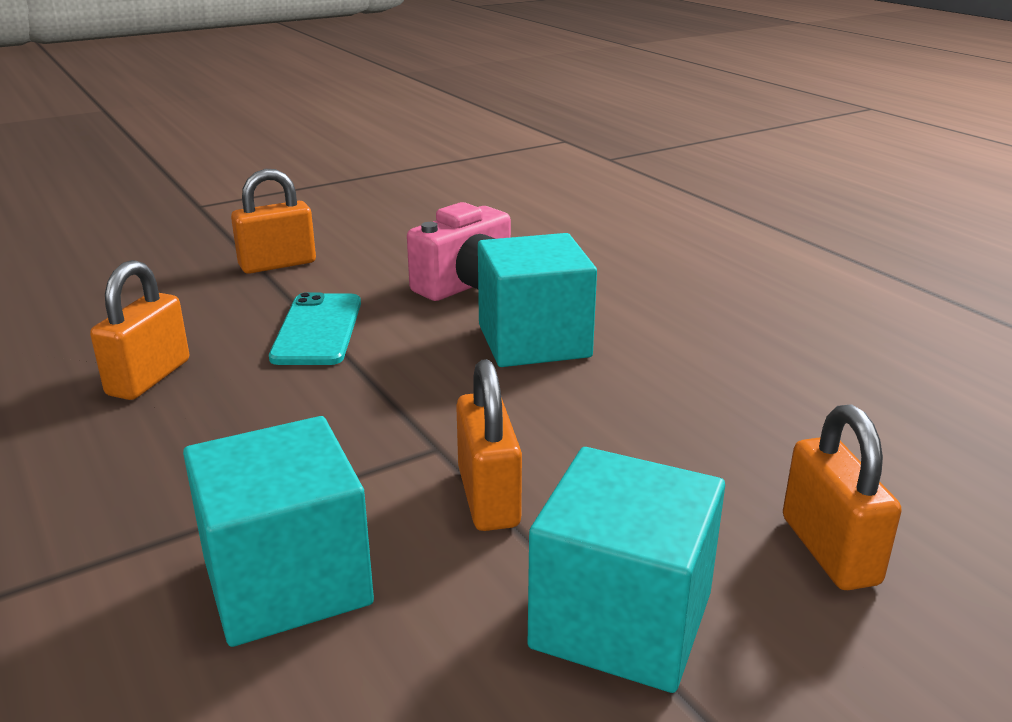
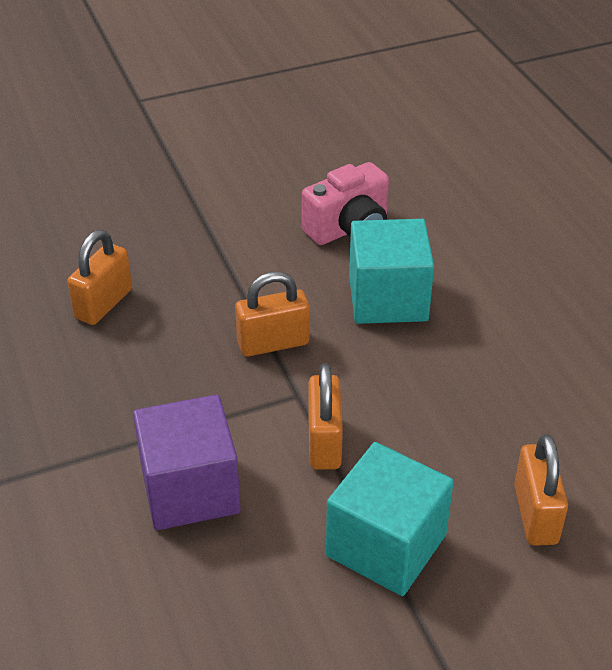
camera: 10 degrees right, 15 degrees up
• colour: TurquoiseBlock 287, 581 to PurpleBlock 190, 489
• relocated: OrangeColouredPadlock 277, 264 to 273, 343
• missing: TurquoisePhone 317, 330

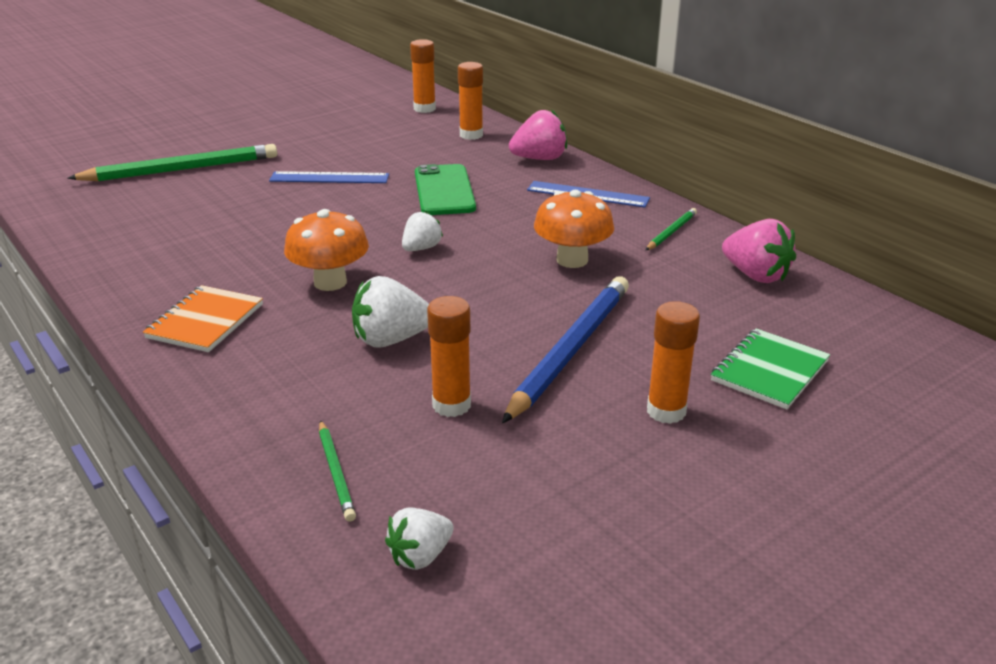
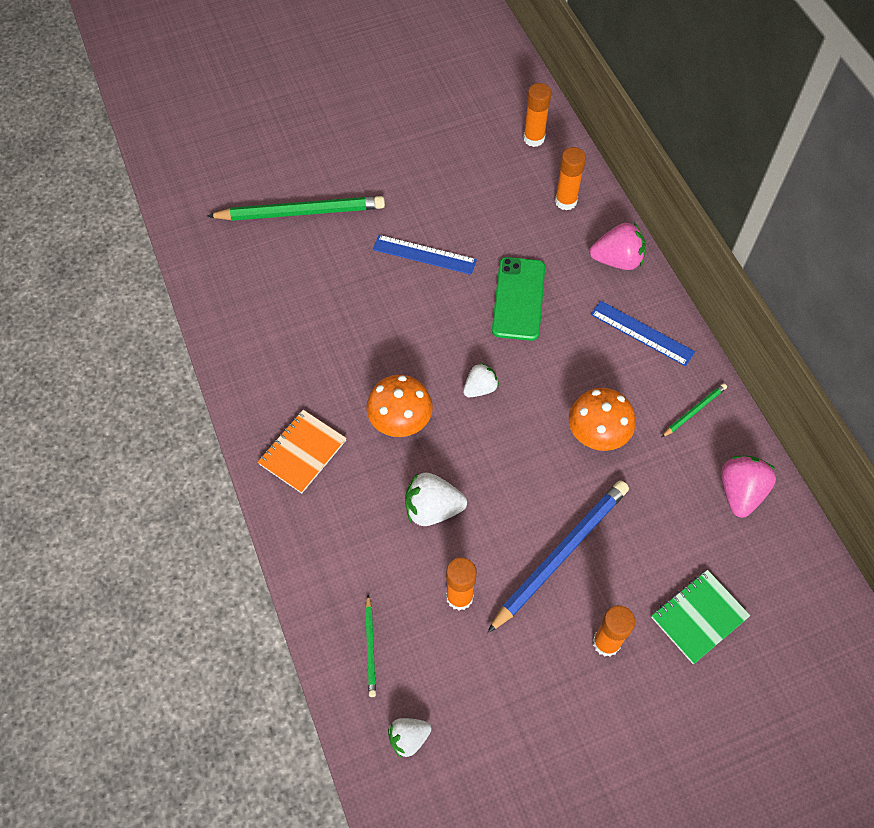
camera: 15 degrees right, 30 degrees up
• spun: RosyToyStrawberry 755, 275 = 740, 492 135 degrees counterclockwise

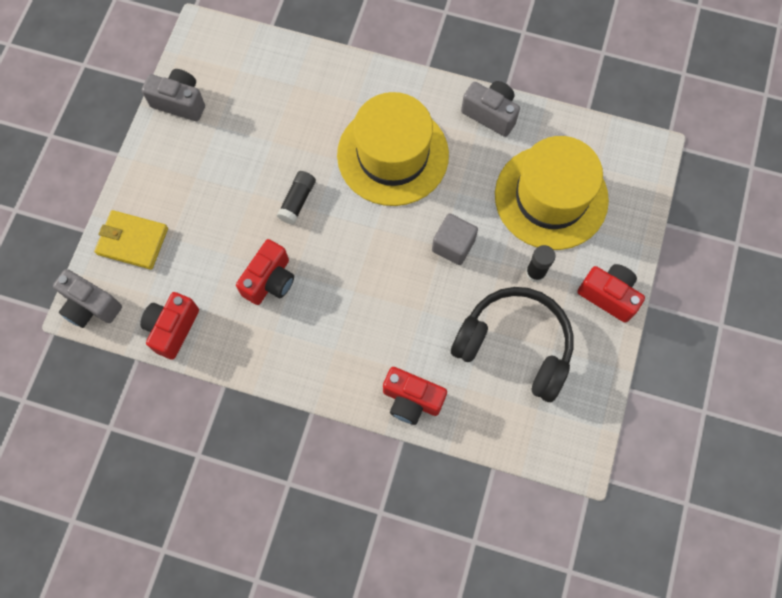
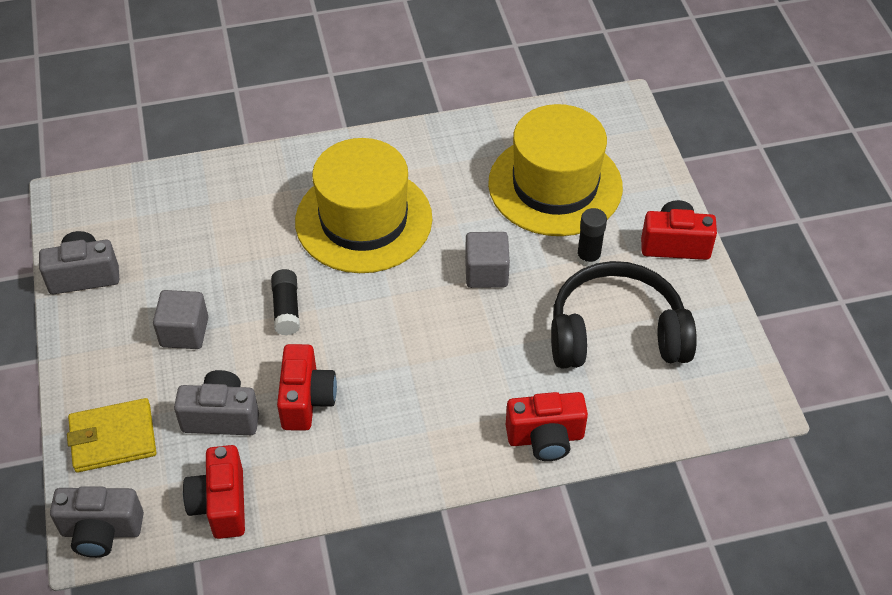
camera: 30 degrees left, 20 degrees down
• relocated: AshGreyCompactCamera 490, 114 to 221, 417
• appeared: AshGreyBlock 184, 332

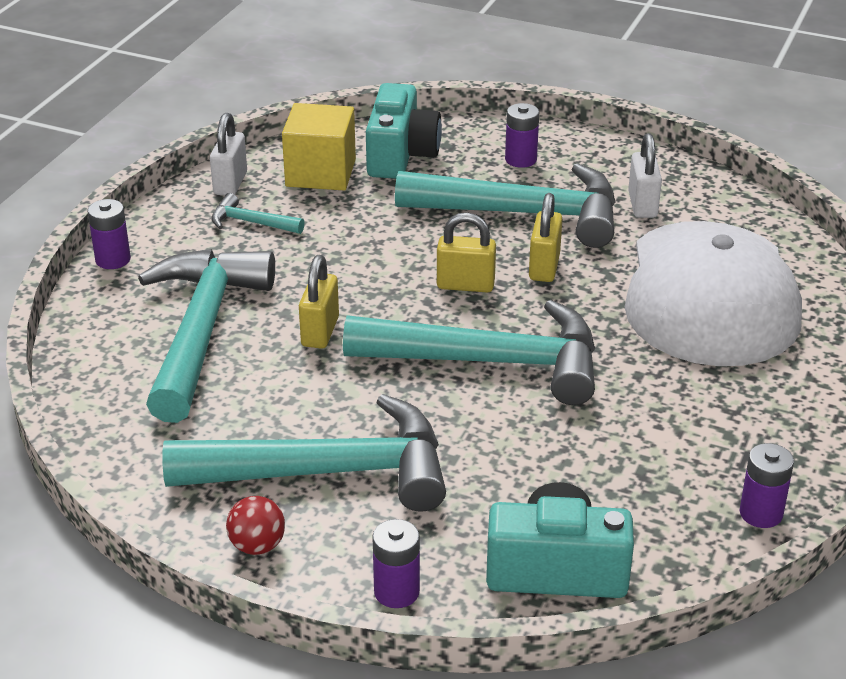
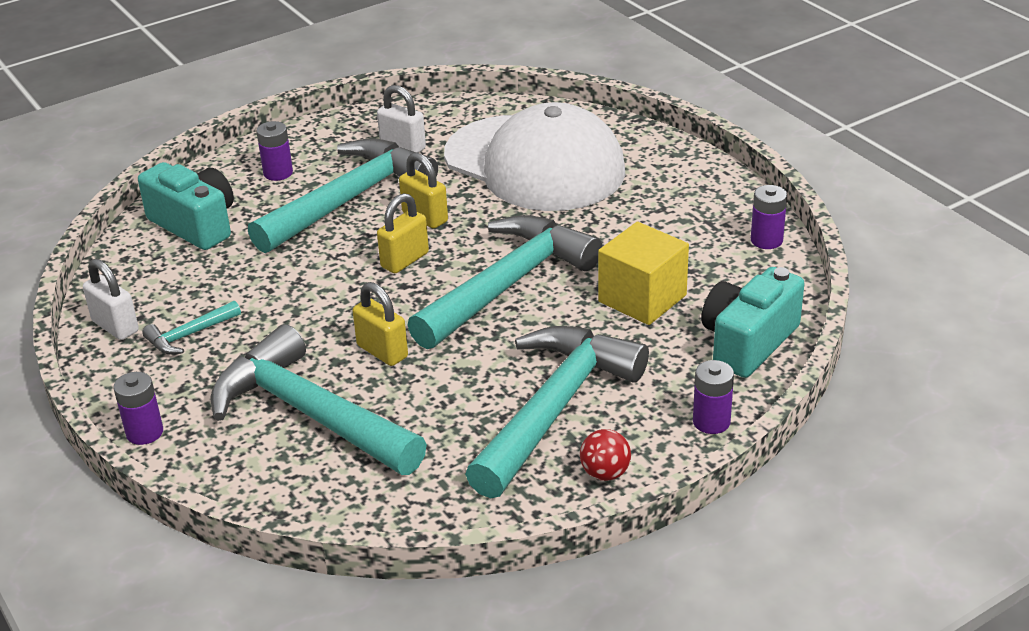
camera: 55 degrees left, 0 degrees up
• relocated: YellowBlock 320, 173 to 642, 298

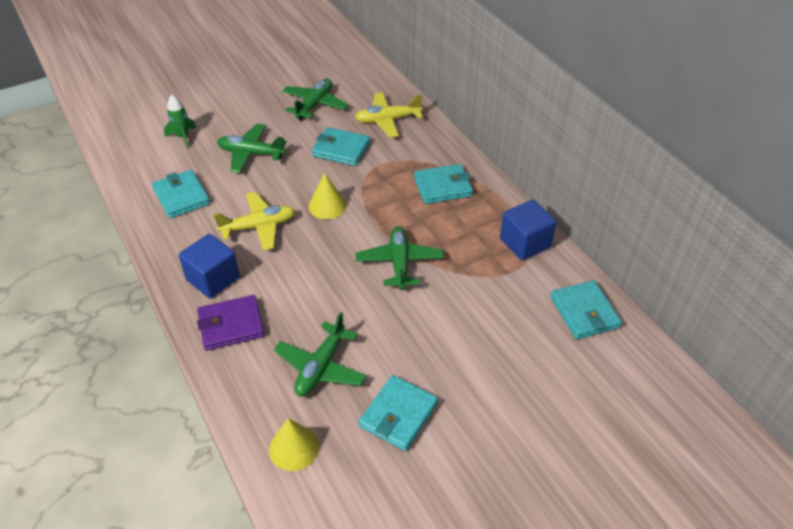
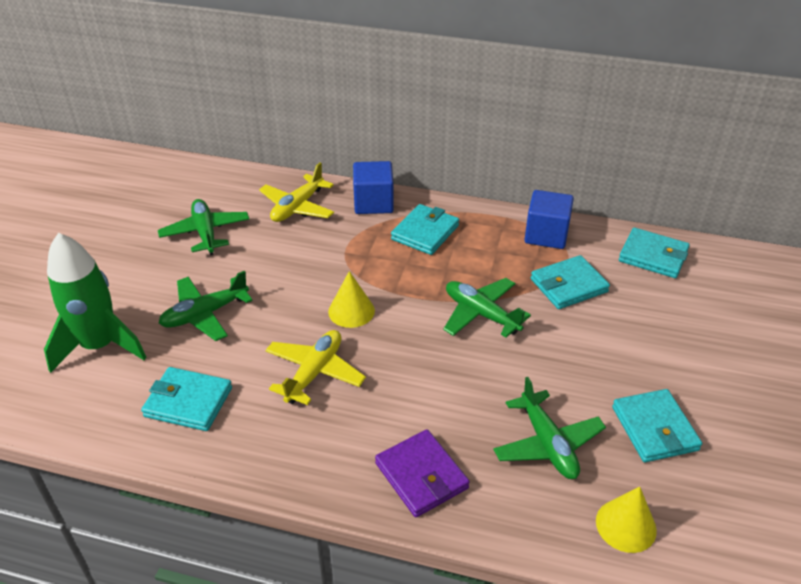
camera: 45 degrees left, 5 degrees down
• size: GreenSpaceship 183, 137 = 100, 346 x2.00
• relocated: RoyalBlueBlock 213, 279 to 373, 203
• spun: PurpleCardWallet 231, 325 = 421, 476 60 degrees counterclockwise
• relocated: TurquoiseCardWallet 341, 149 to 568, 285

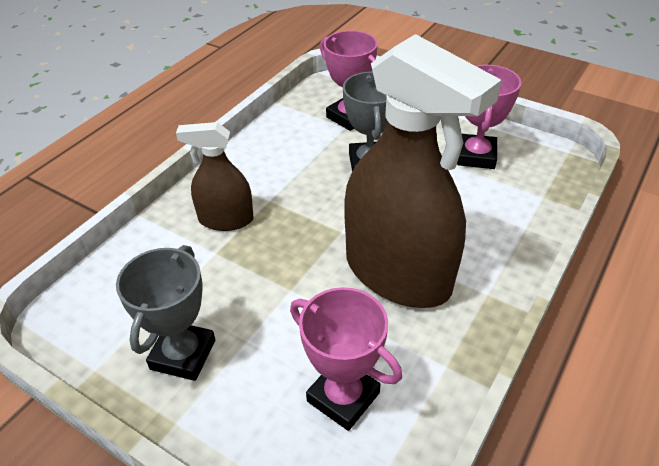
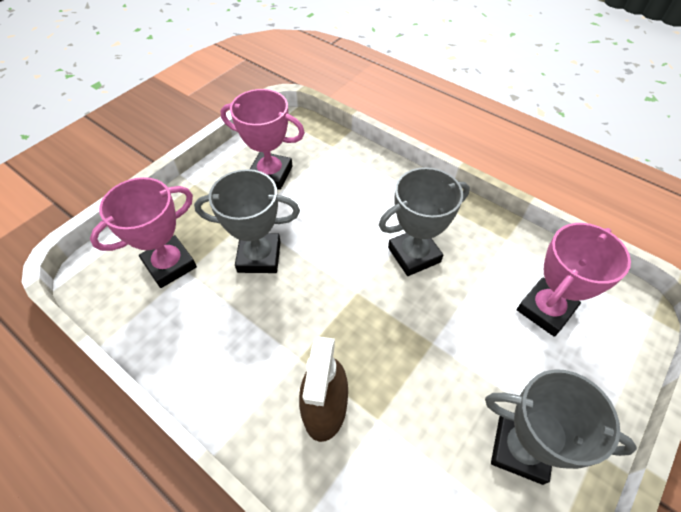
camera: 85 degrees left, 10 degrees up
• exchanged: BrownSprayCleaner 397, 273 to AshGreyPrizeCup 414, 255

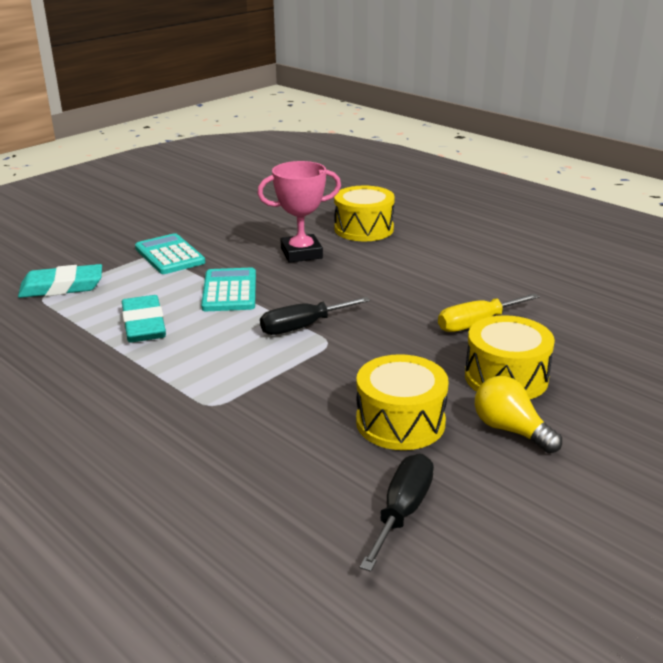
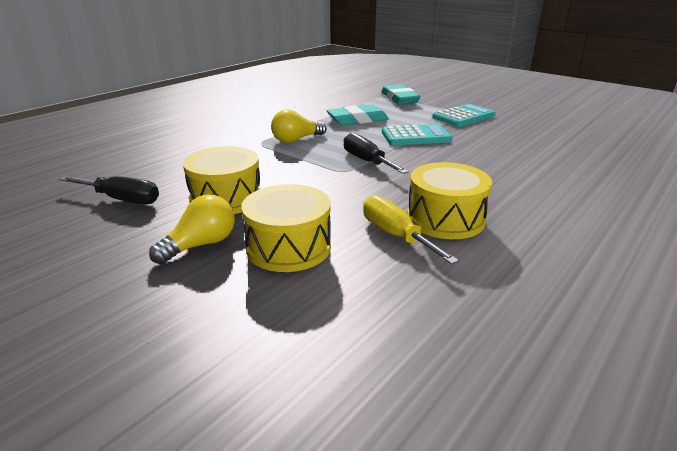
camera: 85 degrees right, 0 degrees up
• missing: RosyPrizeCup 301, 253
• relocated: YellowSnareDrum 364, 229 to 445, 219
• appeared: YellowLightBulb 296, 140

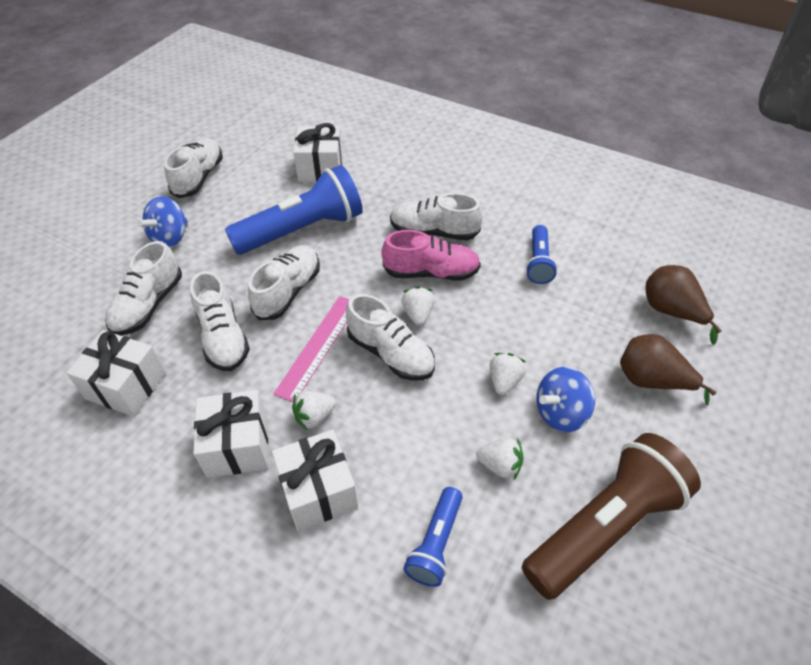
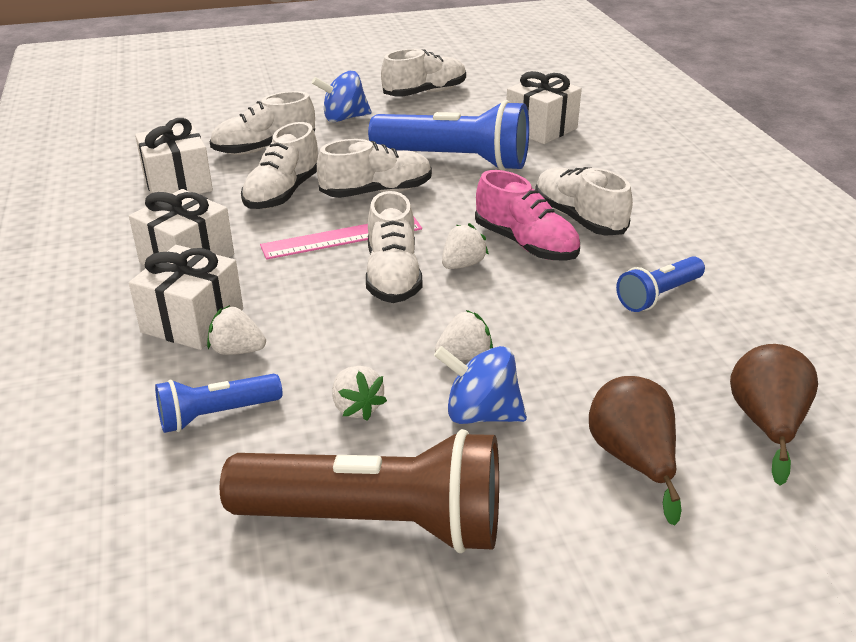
camera: 45 degrees right, 15 degrees down
• relocated: SnowWhiteToyStrawberry 314, 416 to 237, 350

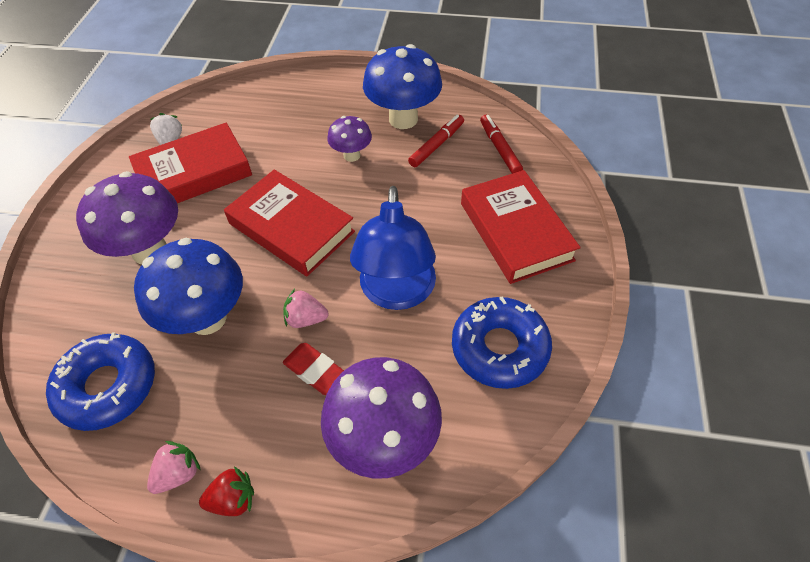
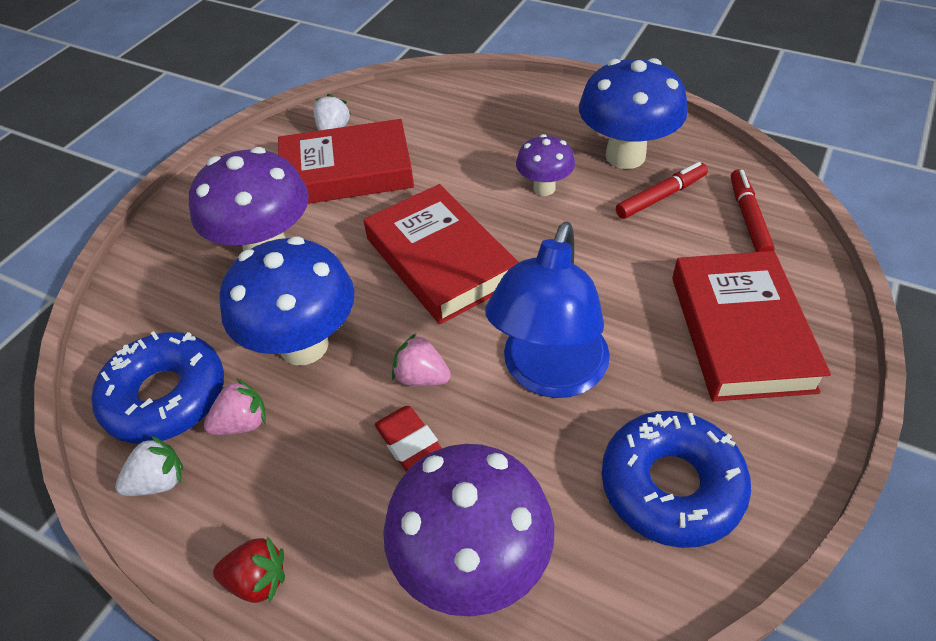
camera: 20 degrees right, 5 degrees down
• relocated: RosyToyStrawberry 178, 473 to 242, 423
• appeared: SnowWhiteToyStrawberry 159, 481

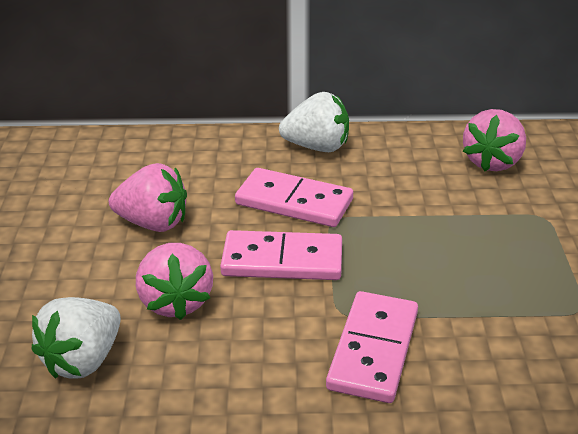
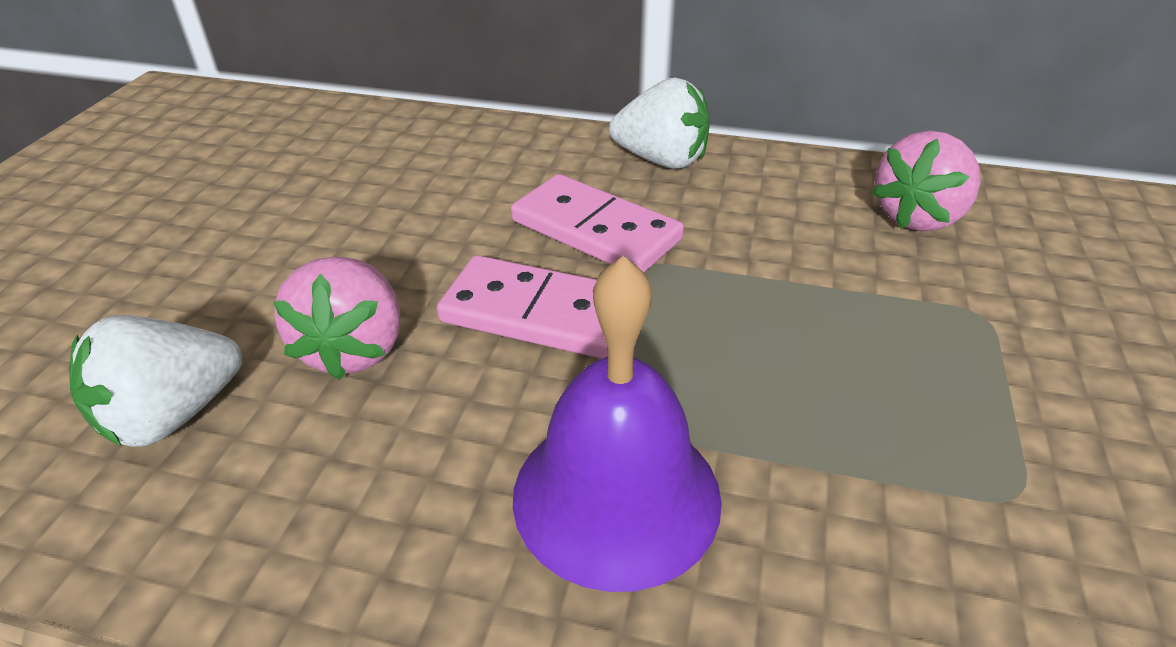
camera: 15 degrees right, 5 degrees up
• missing: RosyToyStrawberry 153, 223
• exchanged: RosyDomino 373, 350 to PurpleSchoolBell 616, 495

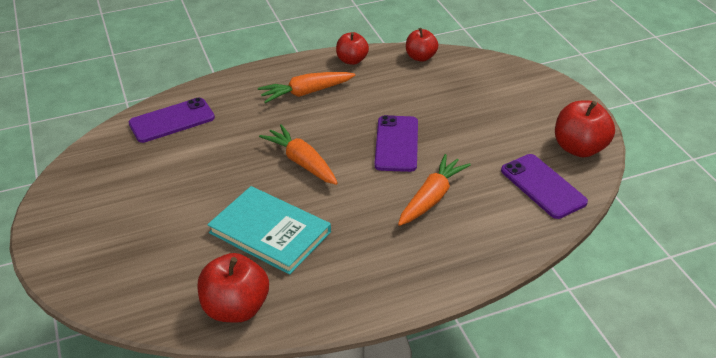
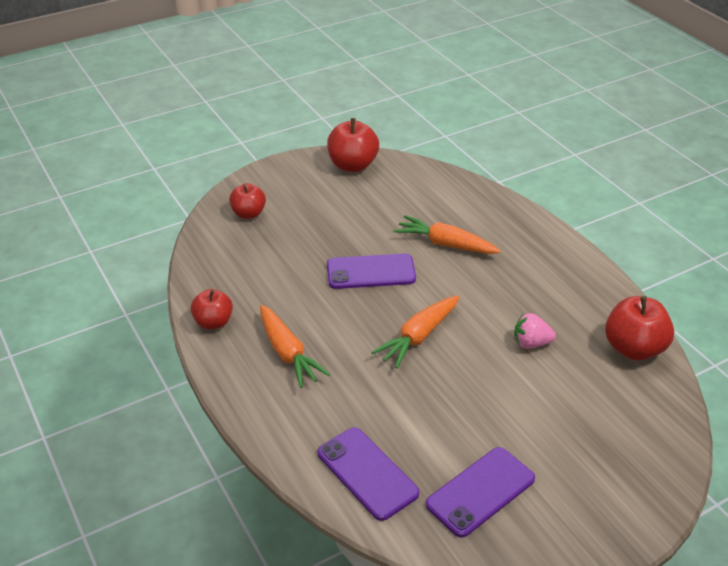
camera: 100 degrees left, 0 degrees up
• exchanged: TurquoiseHardcover 270, 232 to RosyToyStrawberry 531, 343
• relocated: ScarletAppleFruit 421, 57 to 248, 214
• relocated: PurplePhone 543, 186 to 480, 491

